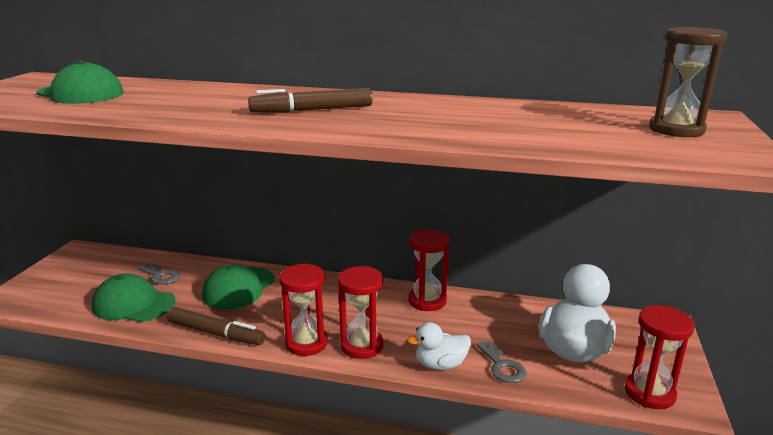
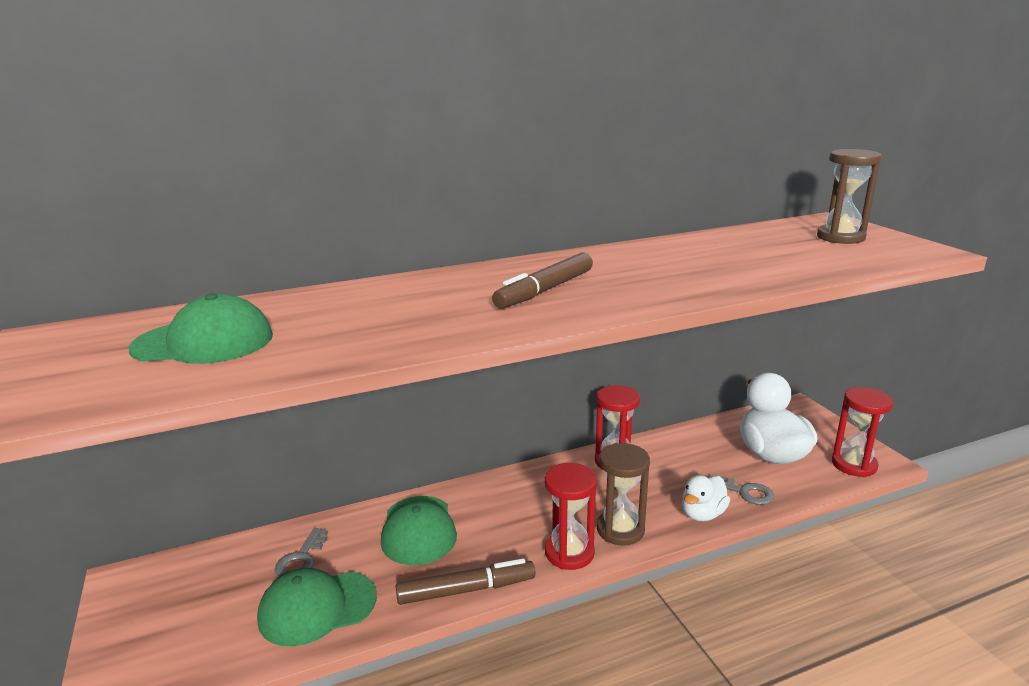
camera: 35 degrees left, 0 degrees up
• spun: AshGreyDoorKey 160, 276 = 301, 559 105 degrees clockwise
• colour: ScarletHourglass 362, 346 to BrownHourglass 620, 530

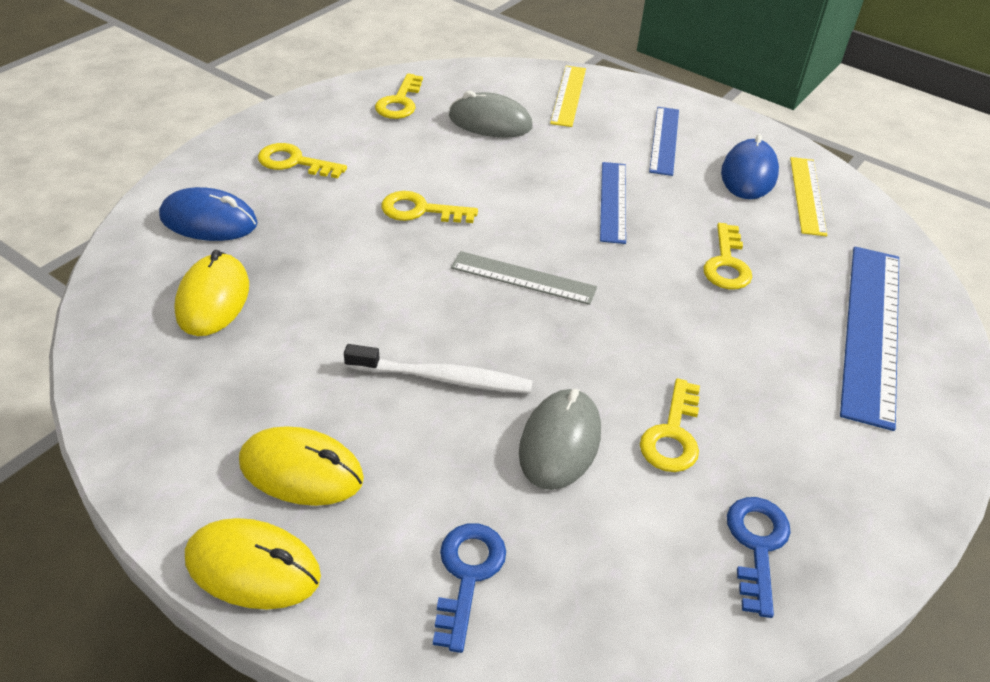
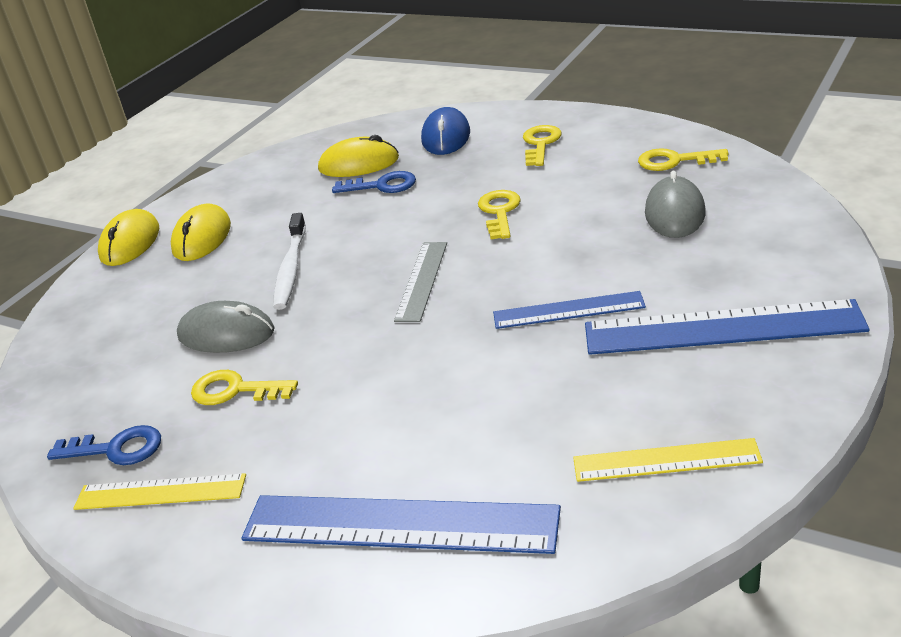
camera: 90 degrees right, 10 degrees down
• relocated: RoyalBlueDoorKey 467, 574 to 382, 185
• relocated: YellowMeasuringStick 568, 95 to 160, 492
• size: RoyalBlueMeasuringStick 664, 140 = 722, 328 x1.71
• missing: YellowDoorKey 726, 264
• missing: RoyalBlueMouse 748, 174

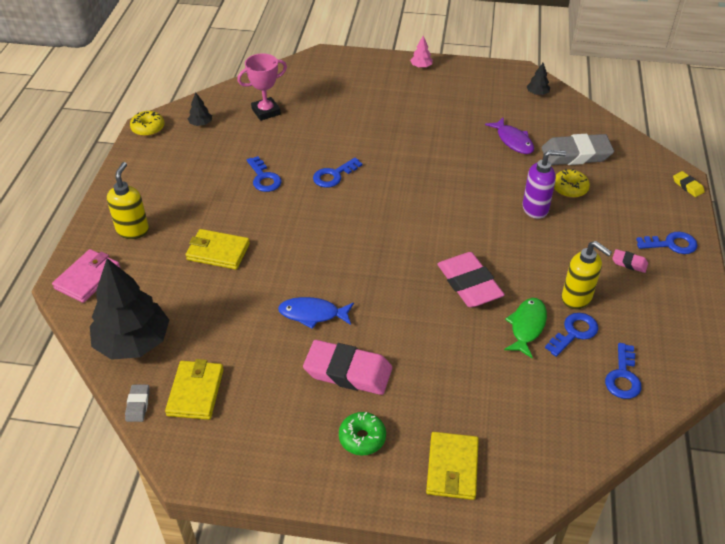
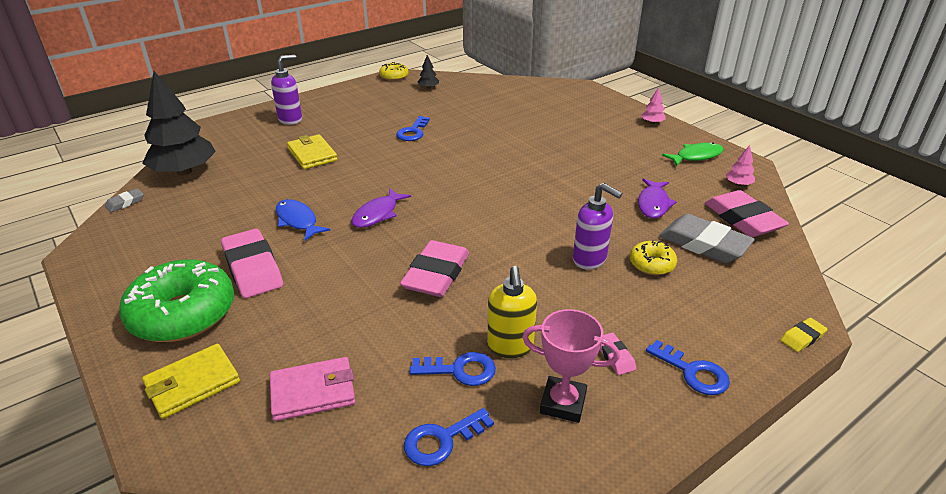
camera: 45 degrees right, 10 degrees down
• relocated: RosyCardWallet 88, 278 to 313, 392
• colour: YellowSoapPump 133, 230 to PurpleSoapPump 291, 119
• missing: YellowCardWallet 196, 392
• relocated: RosyPrizeCup 266, 112 to 563, 403
• missing: RoyalBlueDoorKey 334, 175
• size: GreenGlazedDonut 362, 438 = 183, 314 x2.08
• relocated: GreenFishFigure 527, 326 to 696, 156
• colour: EbonyToyTree 537, 93 to RosyToyTree 738, 184
• spun: YellowPencilEraser 687, 186 = 802, 337 45 degrees clockwise
• appeared: PurpleFishFigure 377, 214
• appeared: RosyPencilEraser 743, 219

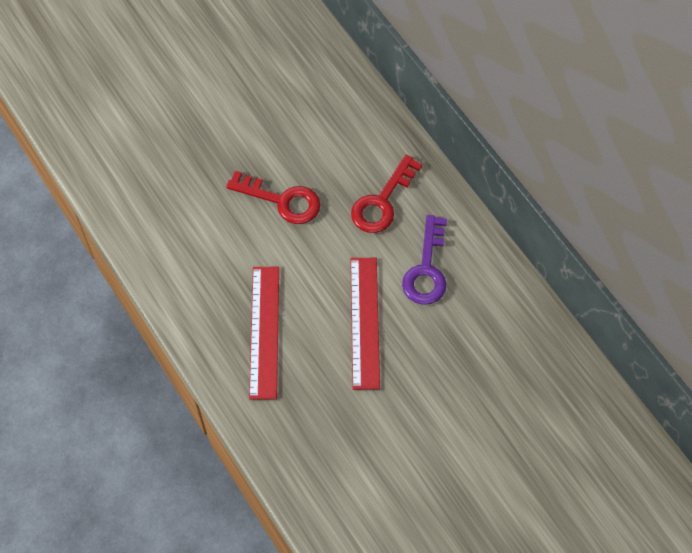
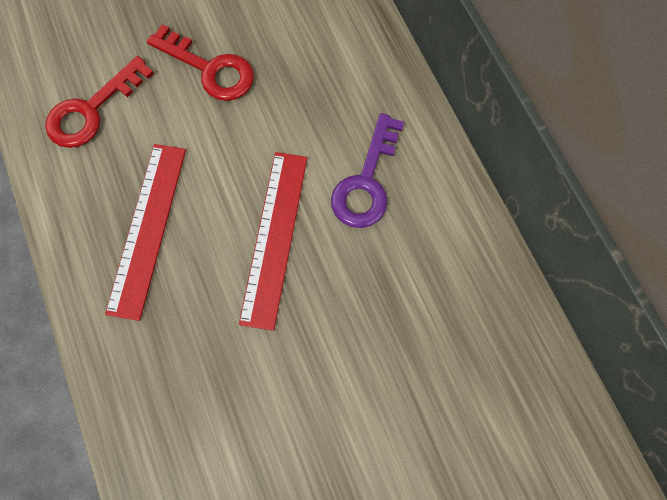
camera: 10 degrees right, 10 degrees up
• relocated: ScarletDoorKey 382, 202 to 92, 110

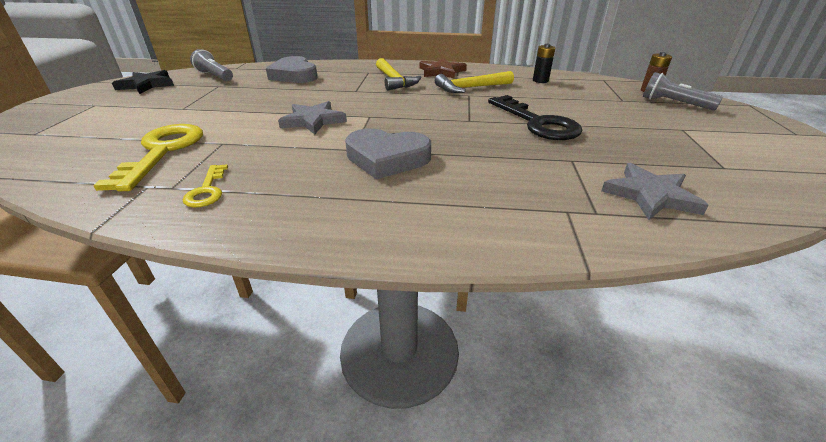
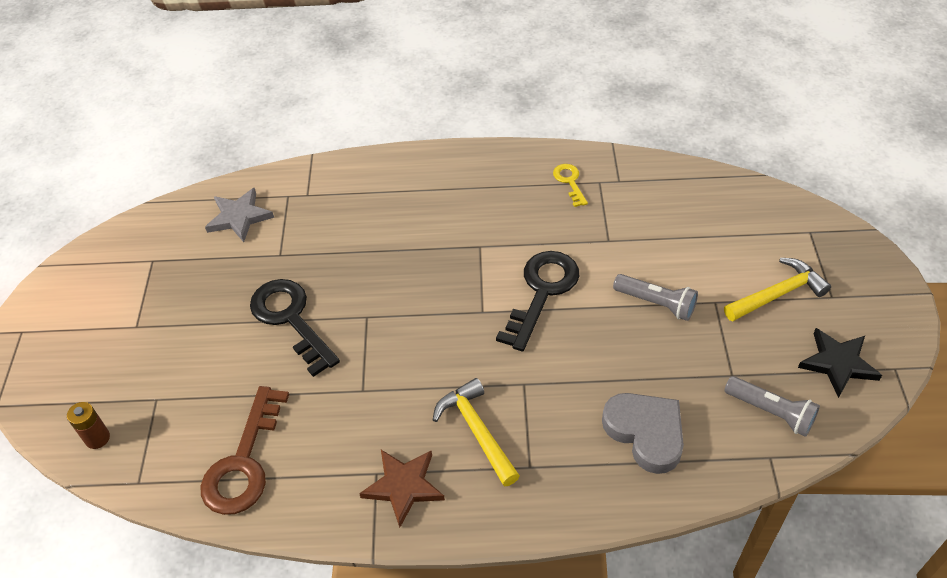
camera: 175 degrees right, 15 degrees up
• missing: YellowDoorKey 162, 151
• exchanged: AshGreyStarShape 313, 121 to EbonyDoorKey 542, 292
• missing: AshGreyHeartShape 387, 158
• relocated: YellowHammer 470, 88 to 778, 294
• exchanged: EbonyPowerCell 540, 80 to BrownDoorKey 244, 462
• relocated: AshGreyTorch 674, 103 to 656, 303

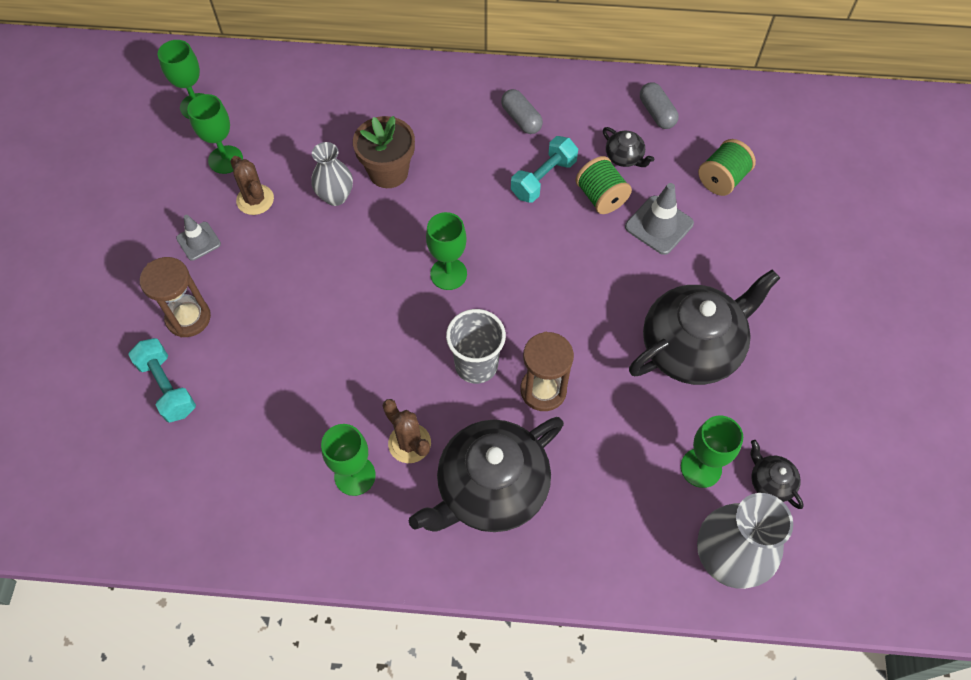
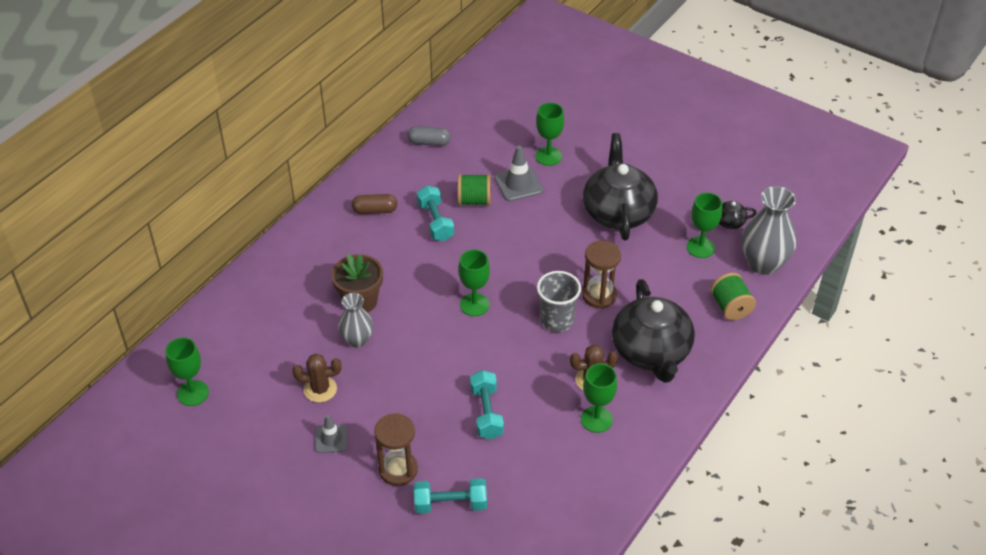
camera: 60 degrees left, 15 degrees down
• relocated: GreenWineGlass 225, 159 to 548, 156
• colour: AshGreyPillShape 521, 119 to BrownPillShape 375, 210
• missing: EbonyChinaTeapot 624, 157
• relocated: GreenBobbin 722, 179 to 730, 307
• appeared: TurquoiseHandWeight 486, 413

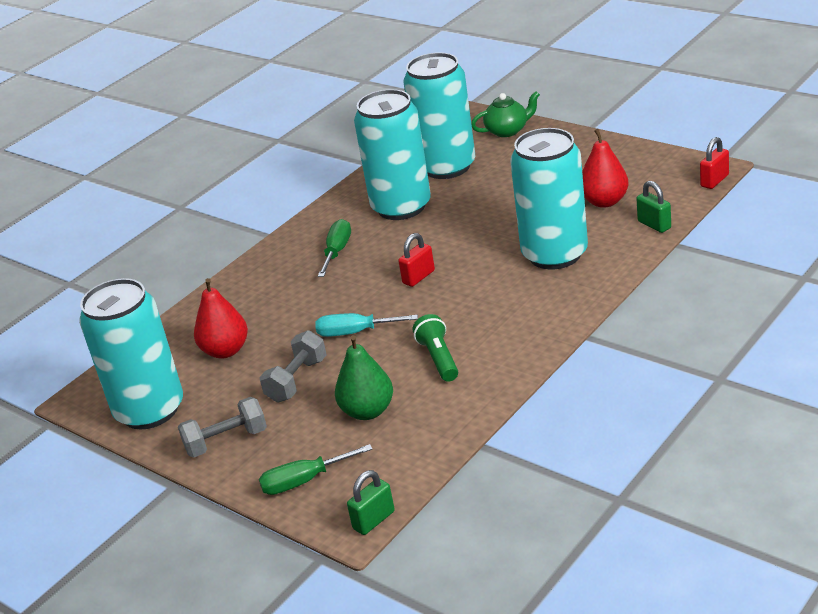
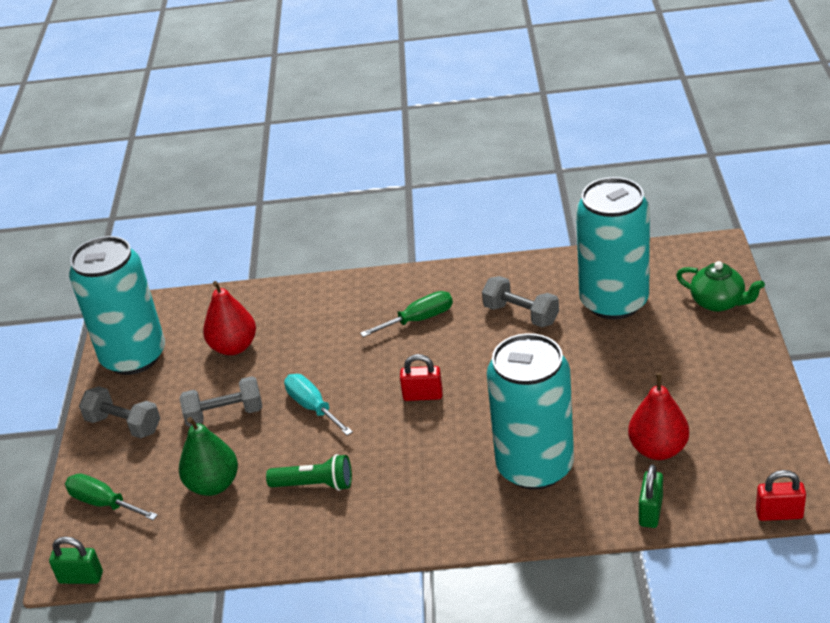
camera: 50 degrees right, 5 degrees up
• exchanged: TurquoiseTin 401, 207 to AshGreyHandWeight 521, 314
• spun: GreenTorch 438, 358 = 315, 484 60 degrees clockwise

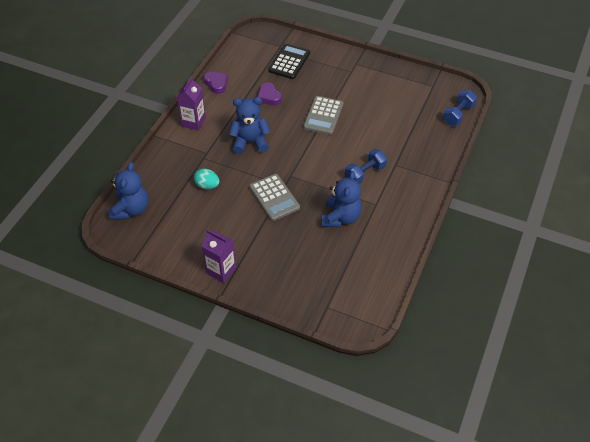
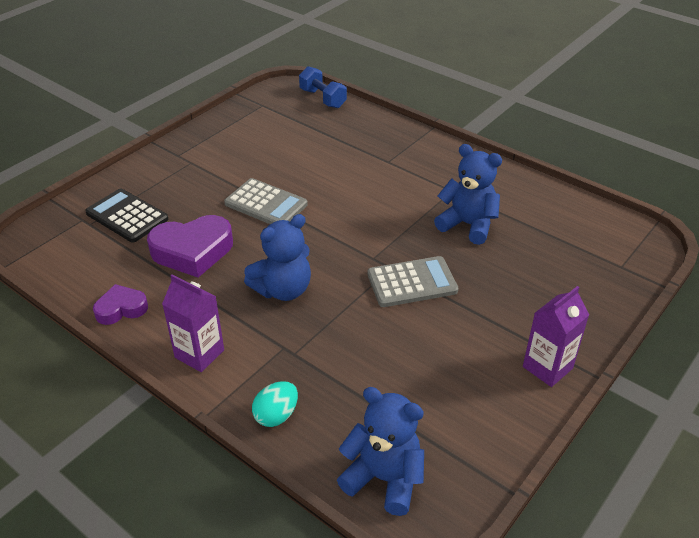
camera: 75 degrees left, 10 degrees down
• relocated: TurquoiseEggShape 207, 185 to 276, 415
• spun: RoyalBlueStuffedBear 250, 142 = 283, 290 135 degrees counterclockwise
• size: PurpleHeartShape 269, 97 = 192, 251 x1.73
• missing: RoyalBlueHandWeight 365, 173

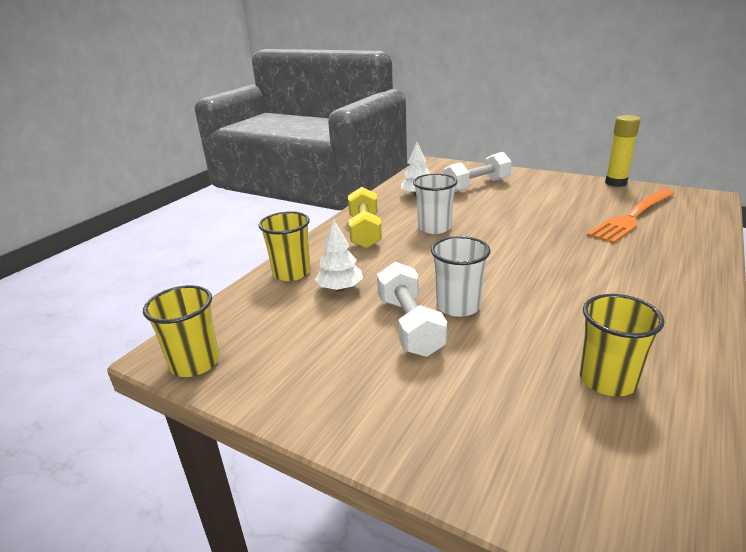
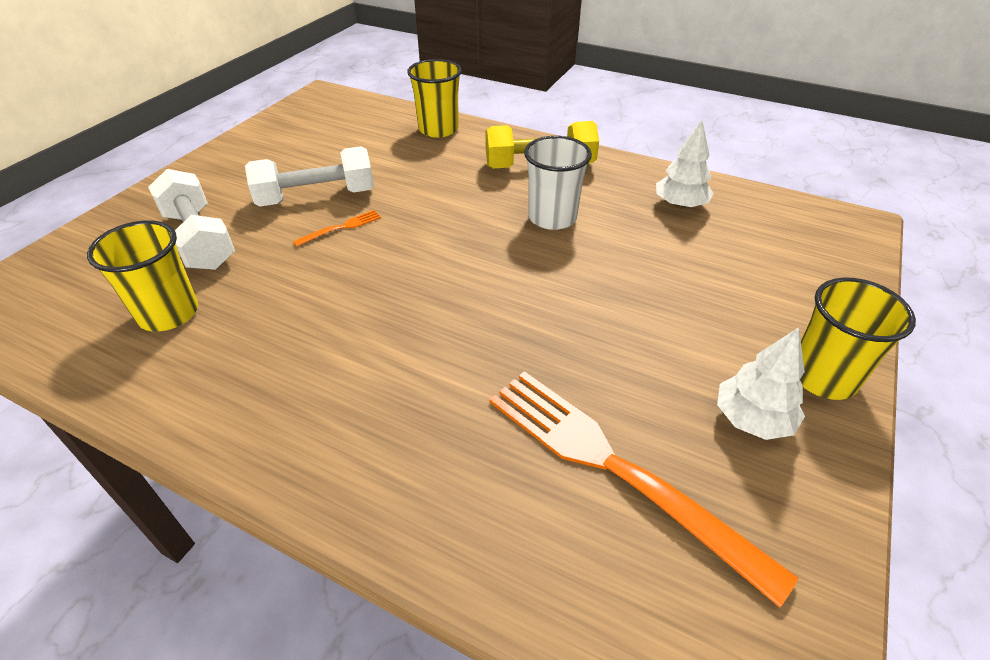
camera: 85 degrees right, 15 degrees up
• relocated: YellowBeaker 195, 363 to 823, 377
• relocated: SnowWhiteToyTree 340, 288 to 752, 419
• exchanged: SnowWhiteBeaker 458, 306 to OrangeColouredDinnerFork 341, 227
• relocated: SnowWhiteHandWeight 476, 186 to 199, 239
• missing: YellowStickOfGlue 615, 183

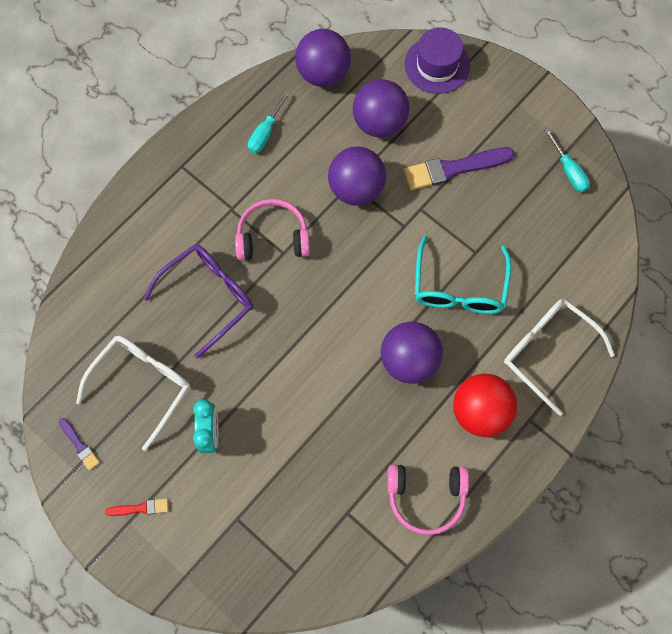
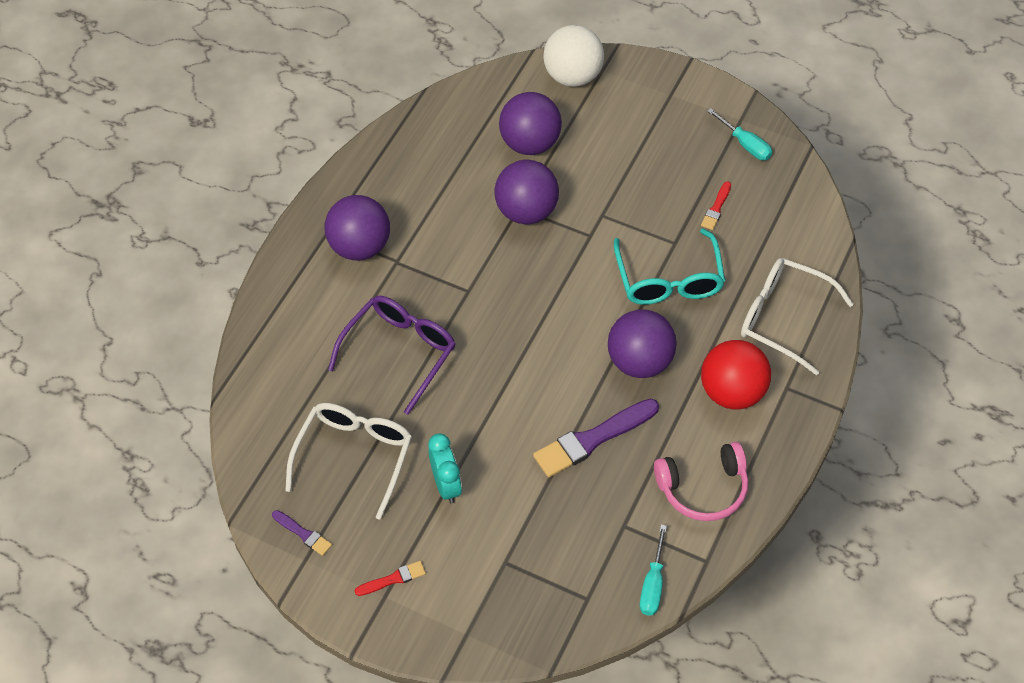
camera: 15 degrees left, 15 degrees down
• missing: RosyHeadphones 273, 237
• relocated: TurquoiseScrewdriver 265, 133 to 652, 585
• relocated: PurpleSphere 323, 73 to 360, 247
• relocated: PurplePaintBrush 453, 169 to 592, 439
• exchanged: PurpleTopHat 437, 65 to SnowWhiteSphere 573, 76
• appeared: ScarletPaintBrush 716, 208

